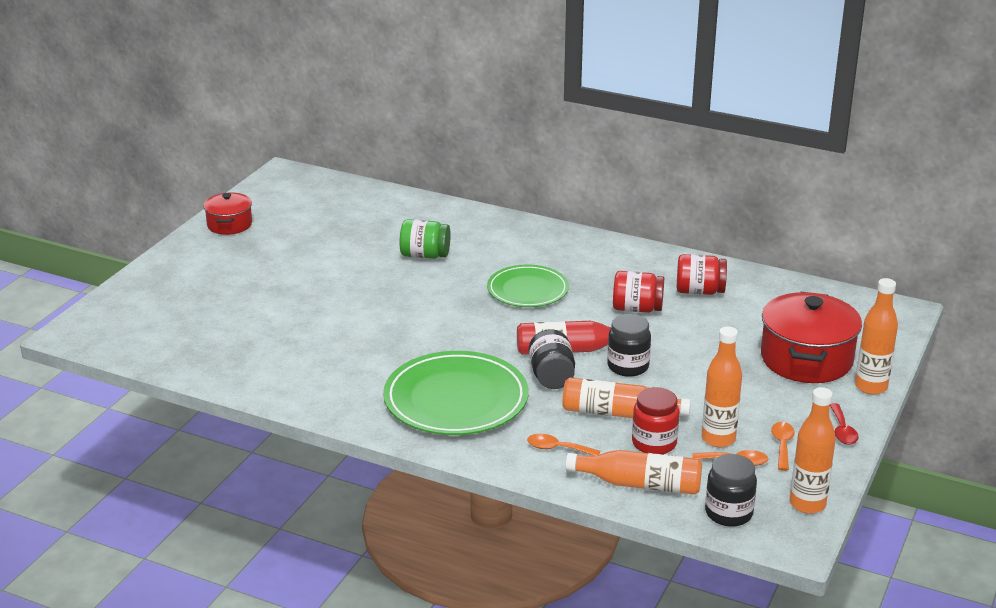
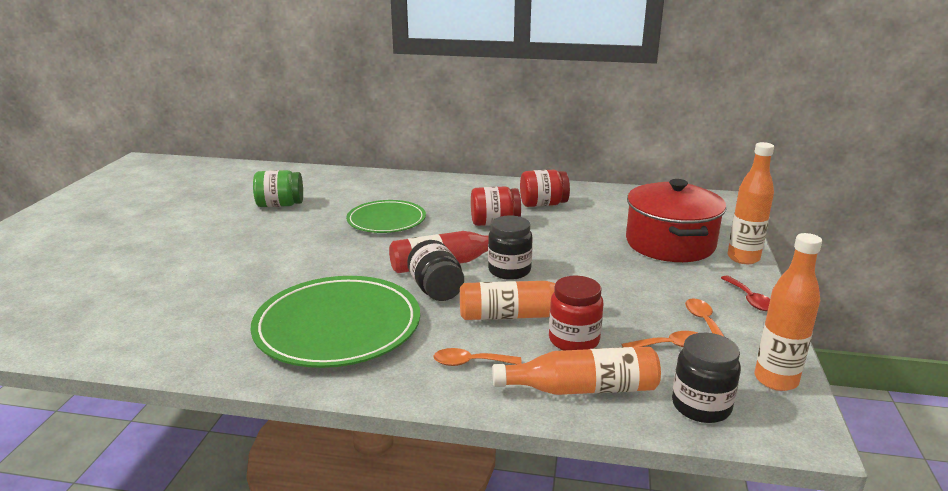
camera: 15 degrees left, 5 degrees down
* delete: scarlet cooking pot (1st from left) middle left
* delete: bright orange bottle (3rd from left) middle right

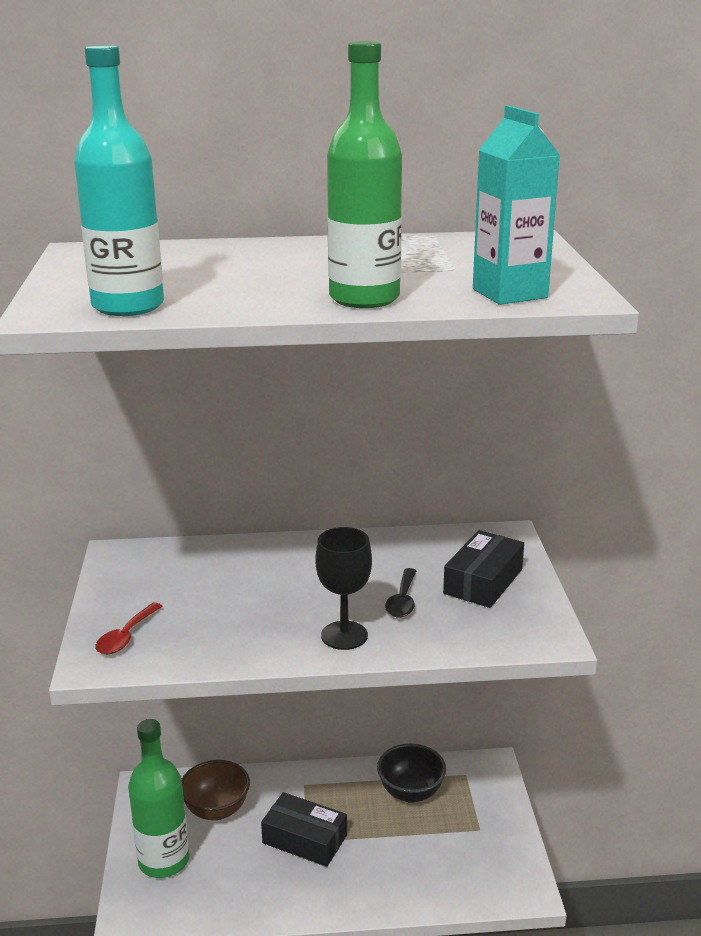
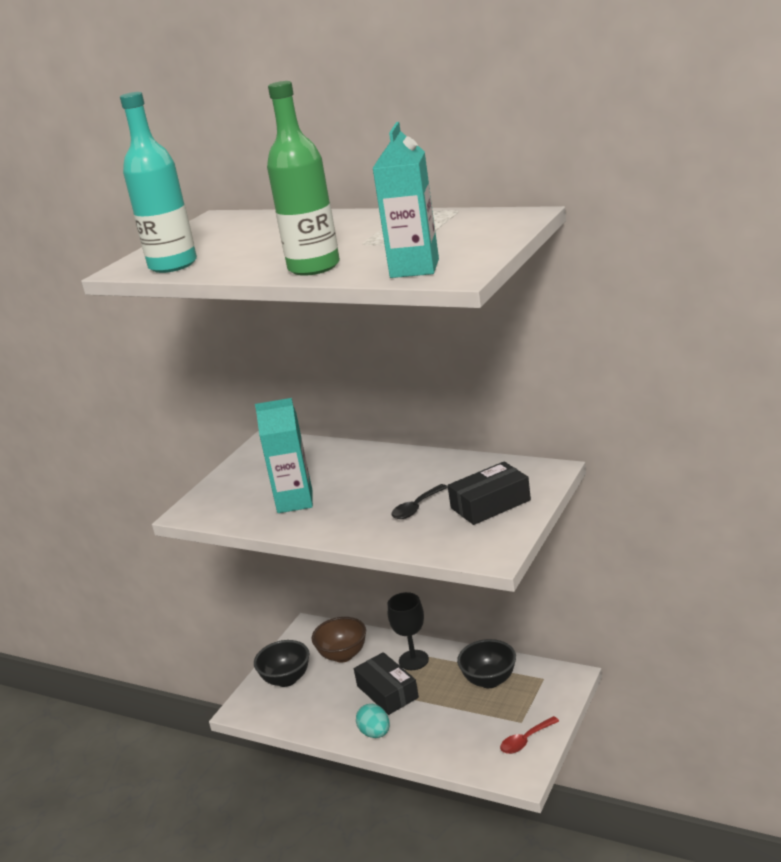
camera: 35 degrees right, 0 degrees up
* move: scarlet teaspoon bottom left to bottom right
* replace: leaf-green bottle (1st from left) bottom left to jet-black deep dish (1st from left) bottom centre
* move: jet-black wine glass centre to bottom centre
* insert: turquoise carton (1st from left) centre
* insert: turquoise toy egg bottom centre

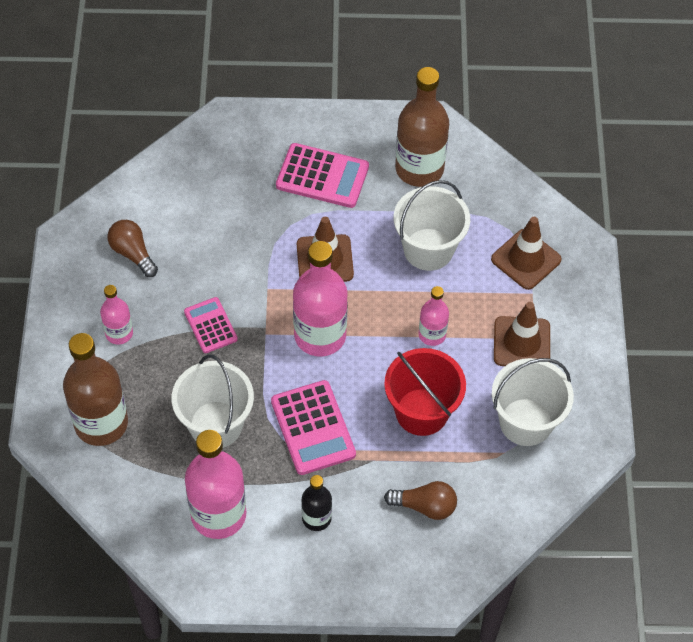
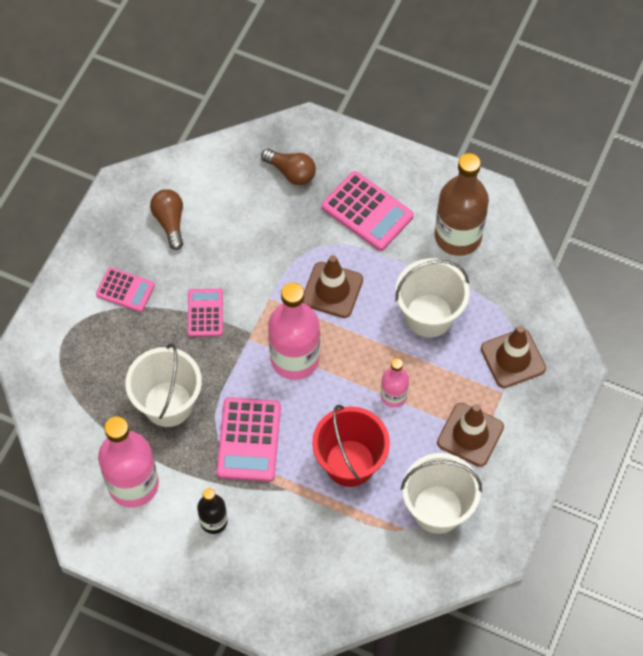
camera: 25 degrees right, 5 degrees up
* delete: brown bottle (1st from left) middle left
* replace: rosy bottle (1st from left) middle left to rosy pocket calculator (1st from left) middle left
* move: brown lightbulb (2nd from left) bottom centre to top centre

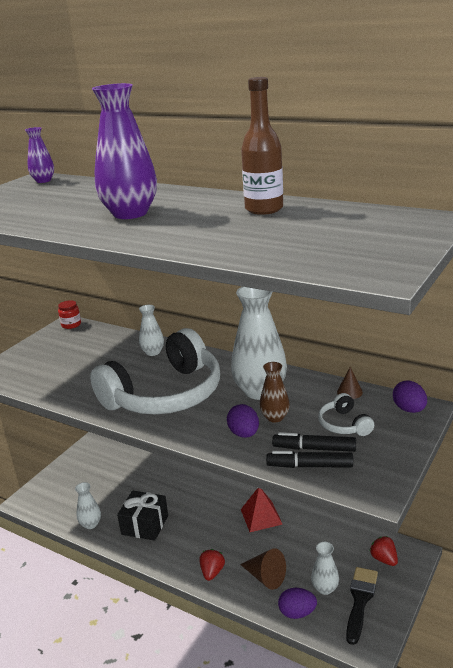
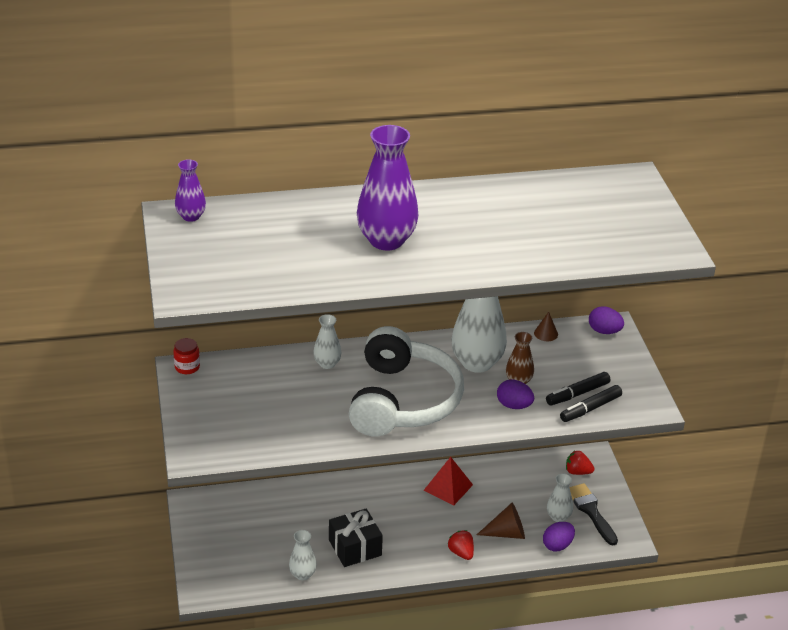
camera: 45 degrees left, 10 degrees up
* delete: brown bottle top centre
* delete: snow-white headset (2nd from left) middle right

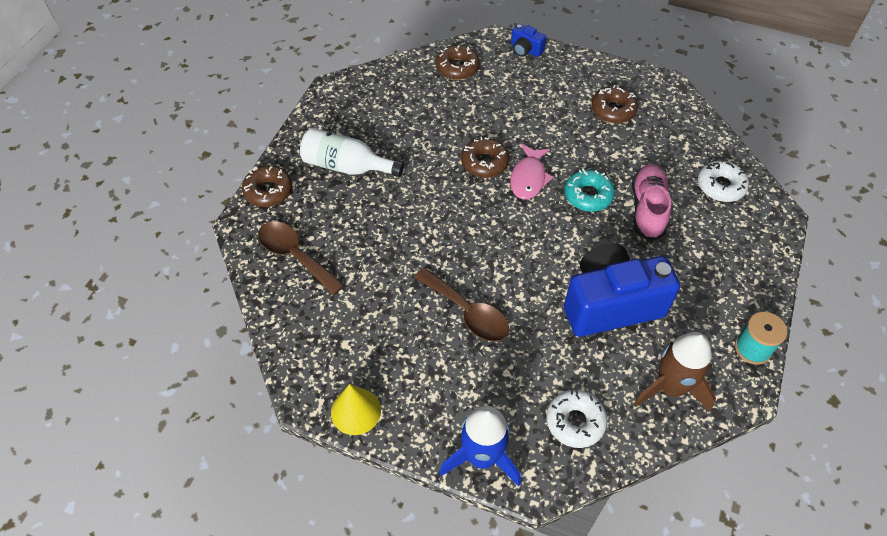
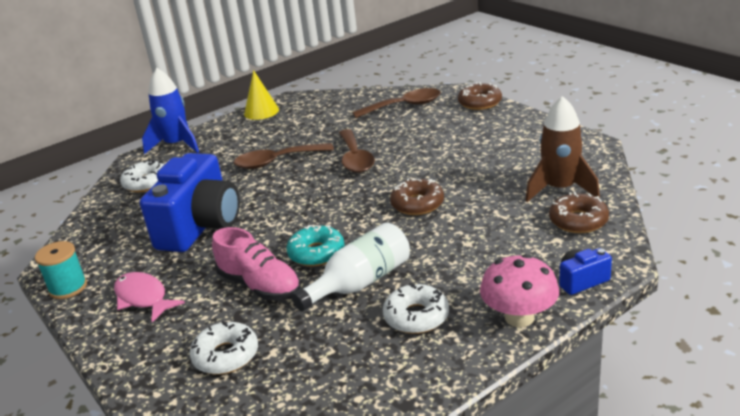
camera: 125 degrees right, 25 degrees down
* move: snow-white bottle top centre to centre
* move: rosy fish figure top centre to bottom left
* recolor: brown doughnut (4th from left) top right to snow-white doughnut (3rd from left) bottom centre
* move: brown rocket bottom right to middle right
* insert: brown teaspoon (2nd from left) centre
* insert: rosy fungus bottom right

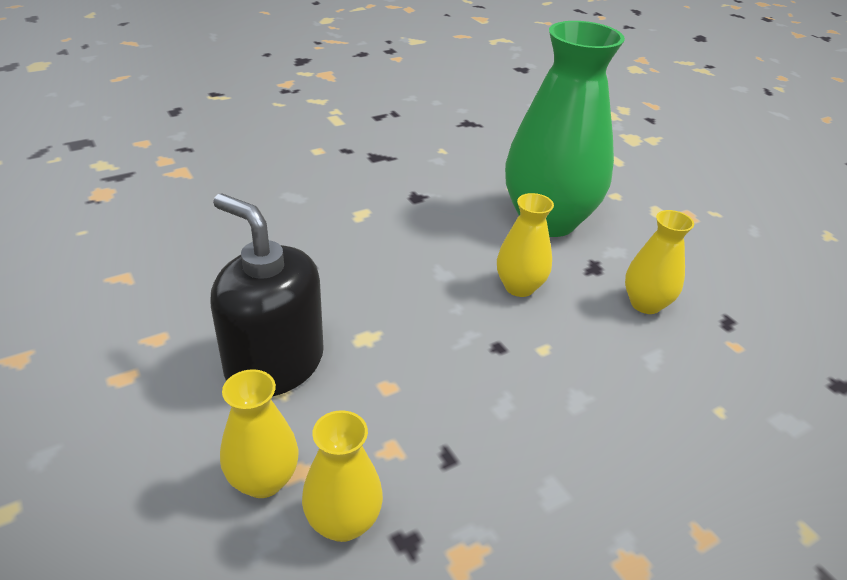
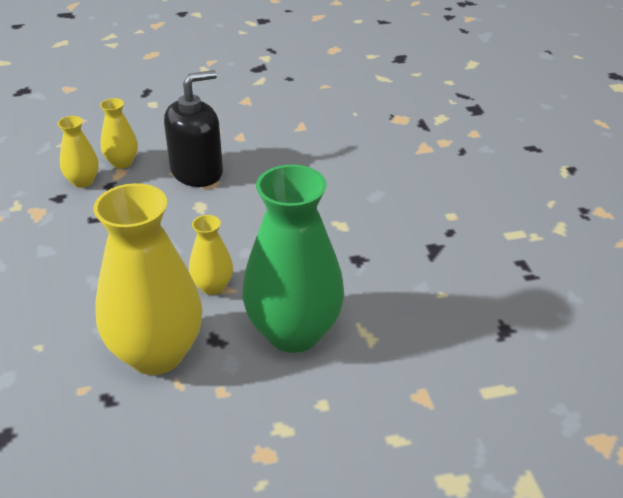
camera: 110 degrees right, 0 degrees up
* resize: yellow vase (4th from left in the first image) middle right = middle left x2.13

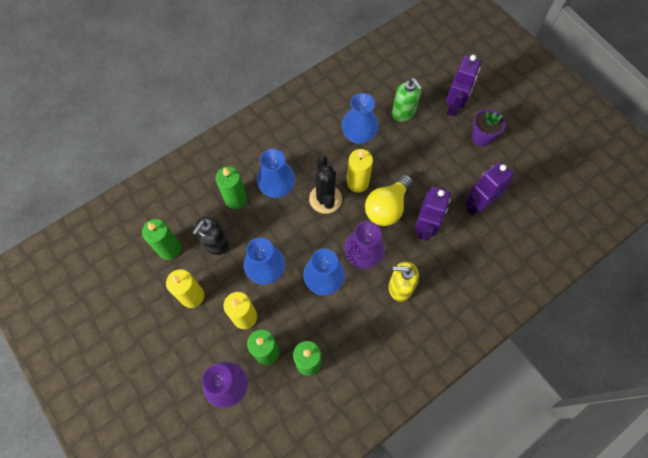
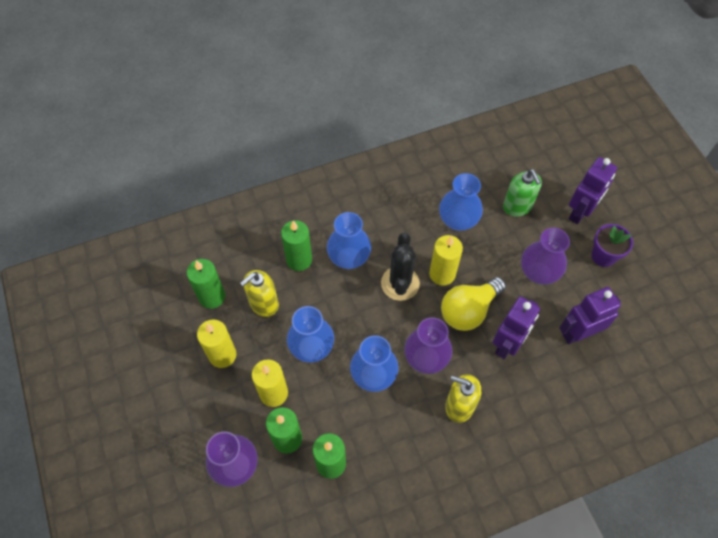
camera: 15 degrees right, 5 degrees down
* recolor: jet-black soap pump middle left to yellow soap pump (1st from left) centre
* insert: violet vase (3rd from left) middle right

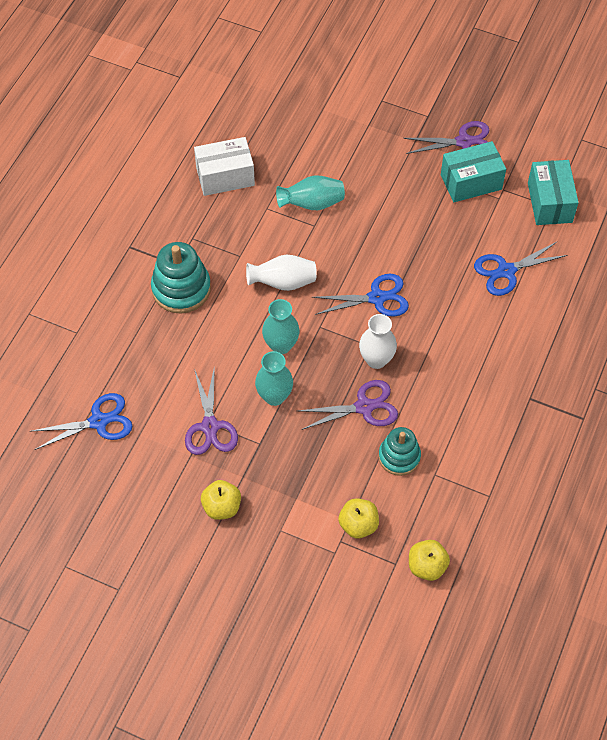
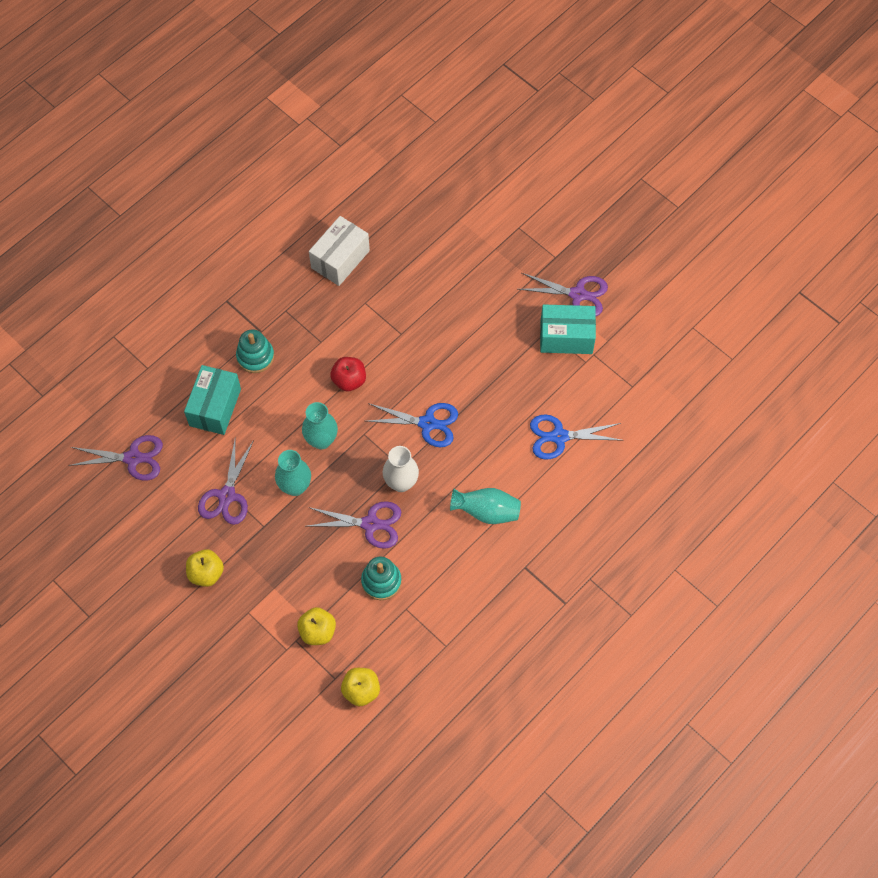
camera: 20 degrees right, 5 degrees up
* recolor: blue pair of scissors (1st from left) middle left to violet pair of scissors (1st from left) middle left
* resize: turquoise stacking rings (1st from left) middle left = middle left x0.66
* rotate: snow-white box top centre = top centre 60 degrees counterclockwise
* replace: snow-white vase (1st from left) centre to scarlet apple fruit centre
* move: turquoise vase (3rd from left) top centre to centre
* move: turquoise box (2nd from left in the first image) top right to turquoise box (1st from left) middle left

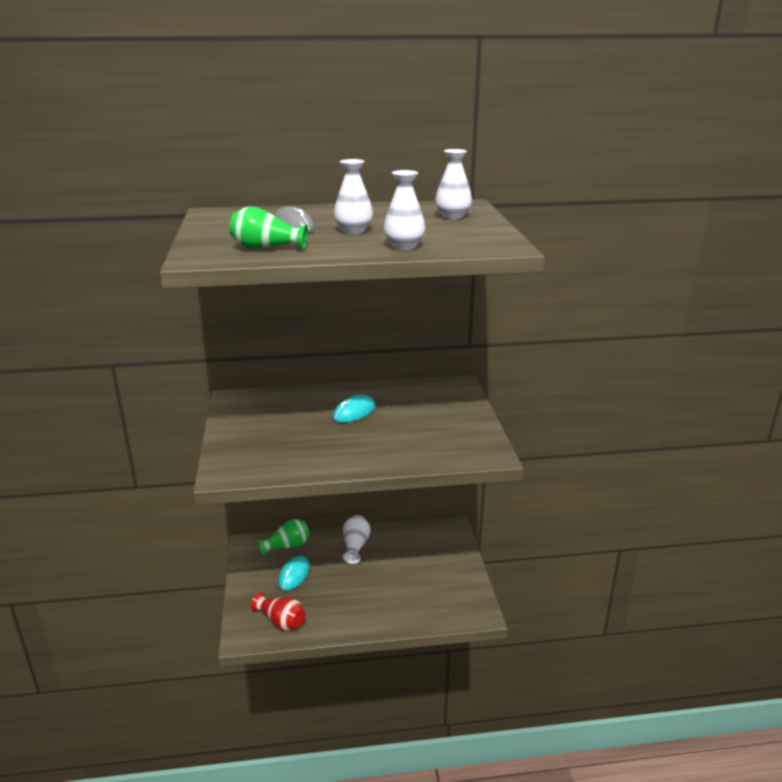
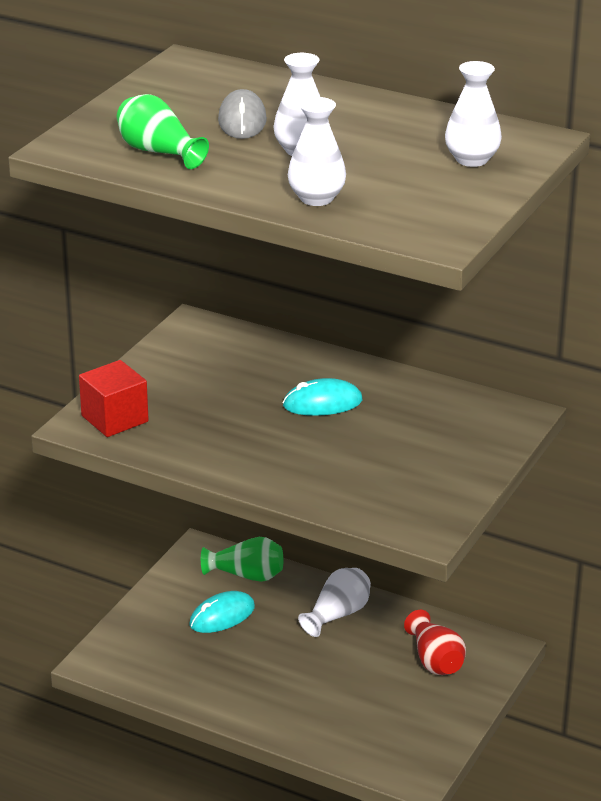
camera: 35 degrees right, 5 degrees up
* move: scarlet vase bottom centre to bottom right
* insert: scarlet solid cube middle left

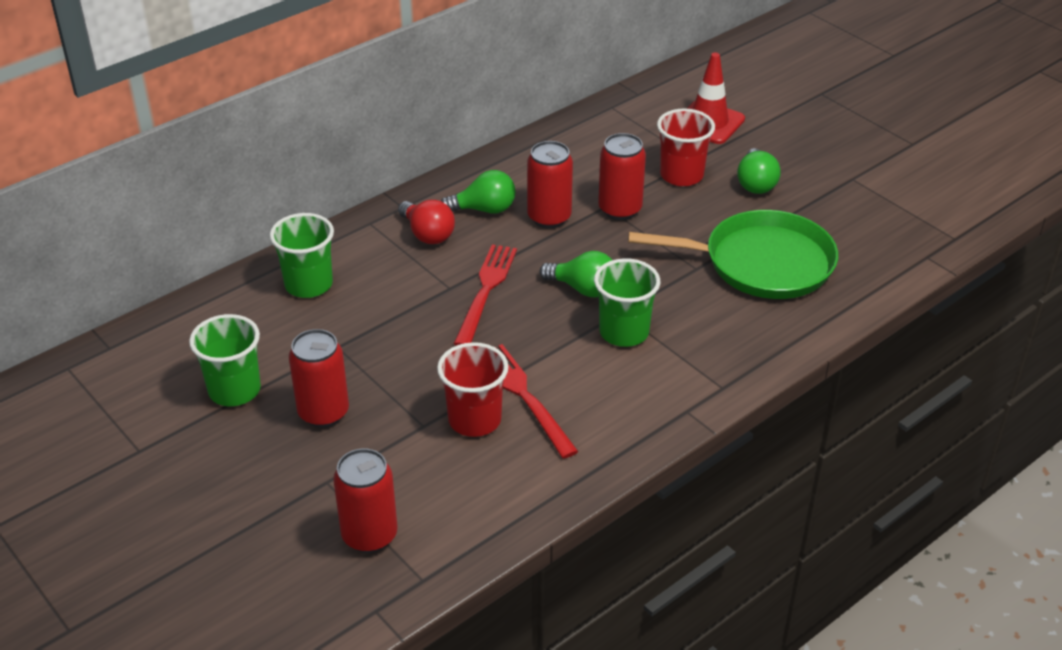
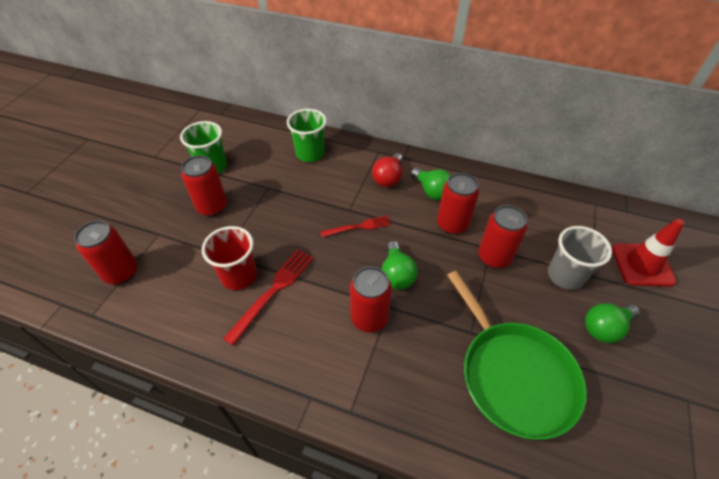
camera: 60 degrees right, 10 degrees up
* resize: scarlet fork (1st from left in the first image) centre = centre x0.65
* replace: leaf-green cup (3rd from left) centre to scarlet can (3rd from left) centre
* recolor: scarlet cup (2nd from left) top centre to ash-grey cup middle right

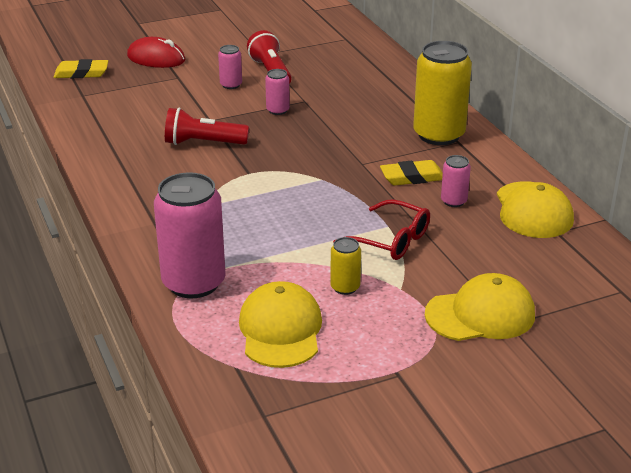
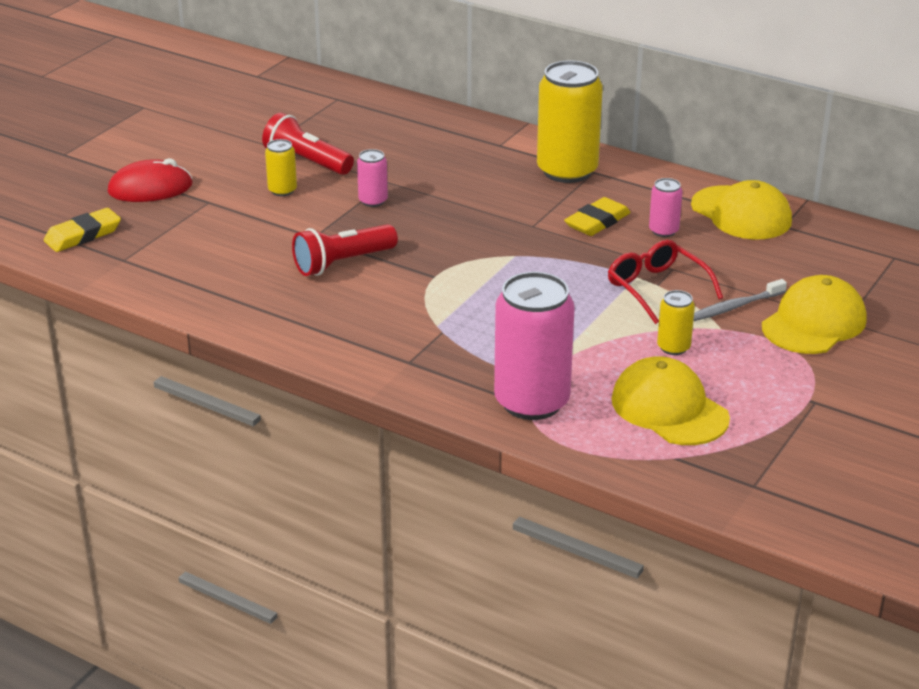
camera: 35 degrees left, 0 degrees up
* recolor: rosy can (2nd from left) top centre to yellow can (1st from left) top left
* rotate: scarlet spectacles centre = middle right 120 degrees counterclockwise
* insert: ash-grey tooth brush middle right

